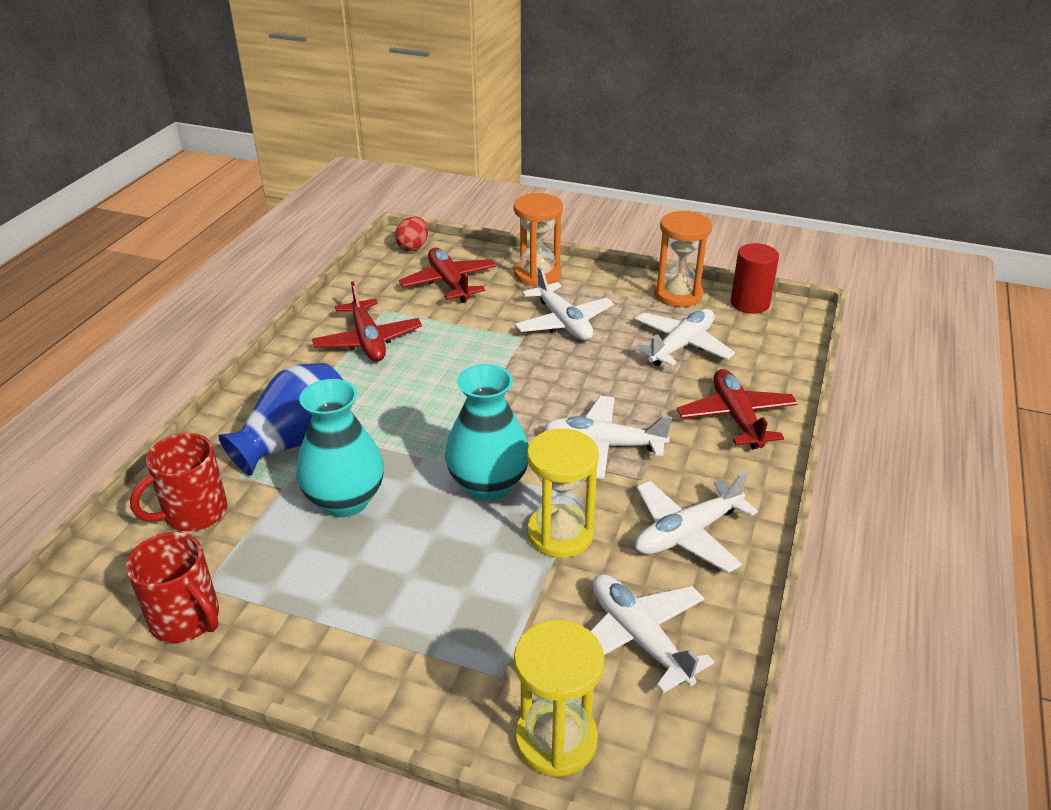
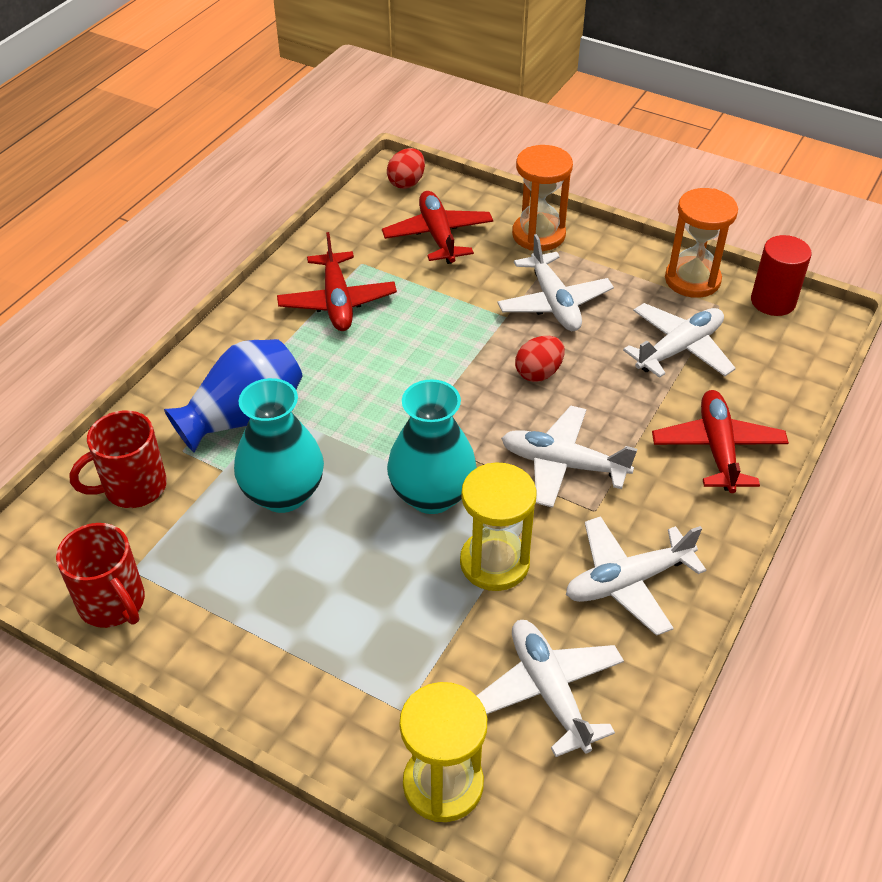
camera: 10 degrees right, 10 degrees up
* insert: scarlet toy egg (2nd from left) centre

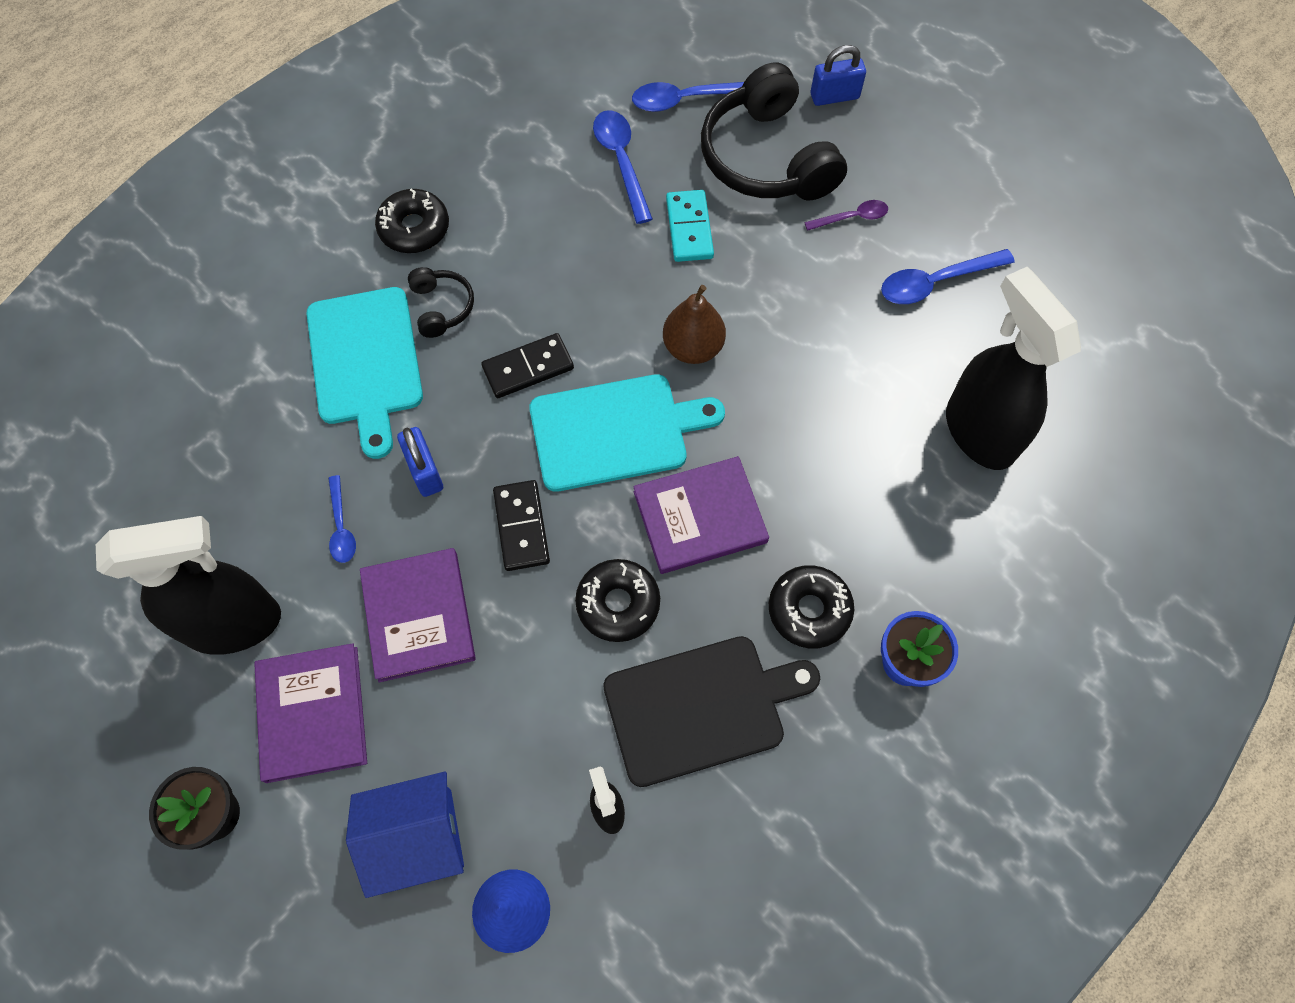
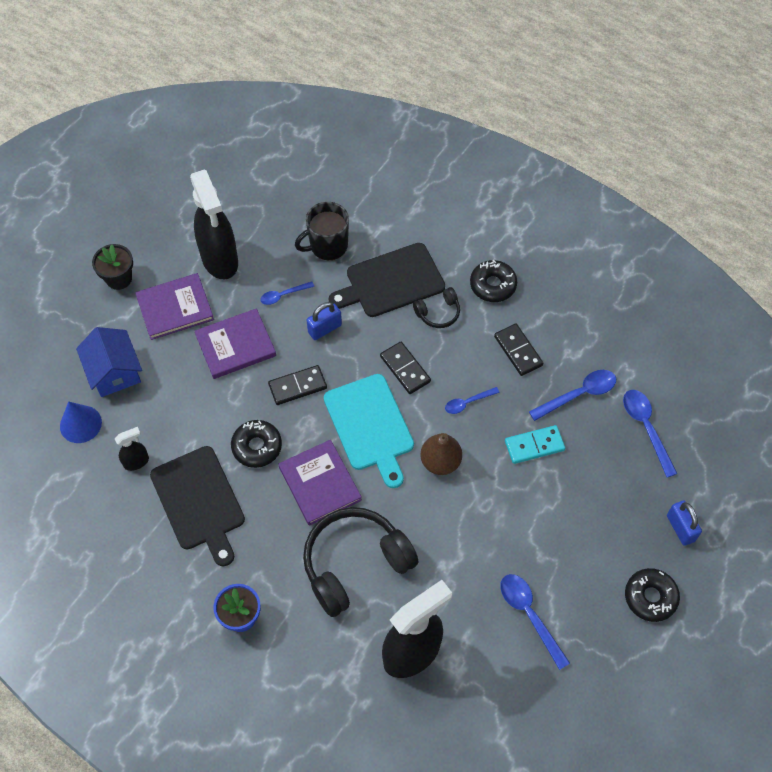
camera: 80 degrees right, 5 degrees down
* recolor: turquoise bread board (1st from left) middle left to jet-black bread board (2nd from left) centre
* move: jet-black headset (2nd from left in the first image) top centre to jet-black headset (1st from left) bottom centre
* move: jet-black doughnut (3rd from left) centre to bottom right
* delete: violet teaspoon top centre
* insert: jet-black coffee mug top centre
* insert: blue teaspoon (2nd from left) centre
* insert: jet-black domino (3rd from left) middle right

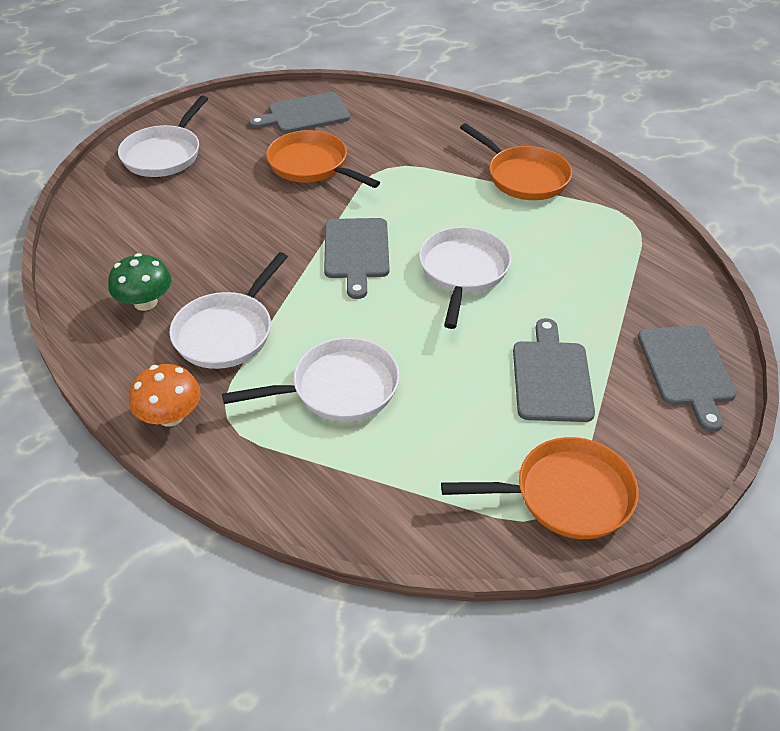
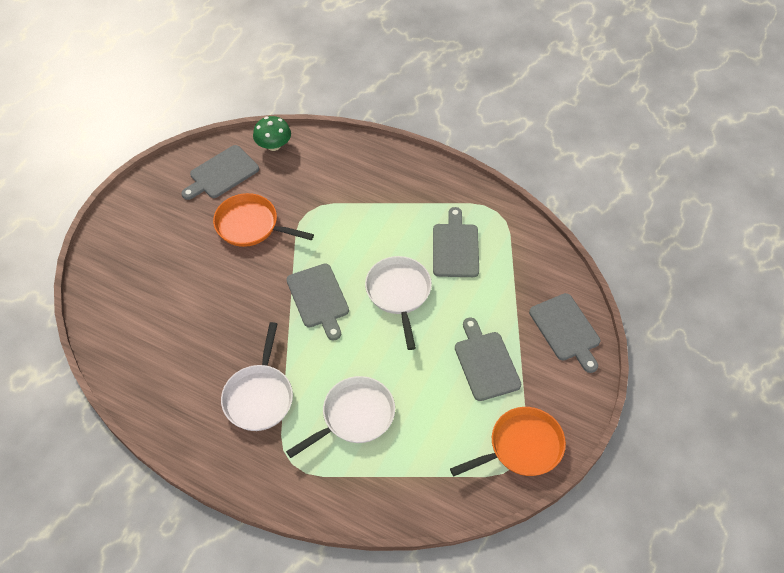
camera: 20 degrees left, 10 degrees up
* move: leaf-green fungus middle left to top centre
* delete: snow-white skillet (1st from left) top left
* delete: bright orange fungus middle left
* delete: bright orange skillet (2nd from left) top centre
* insert: ash-grey bread board (3rd from left) centre

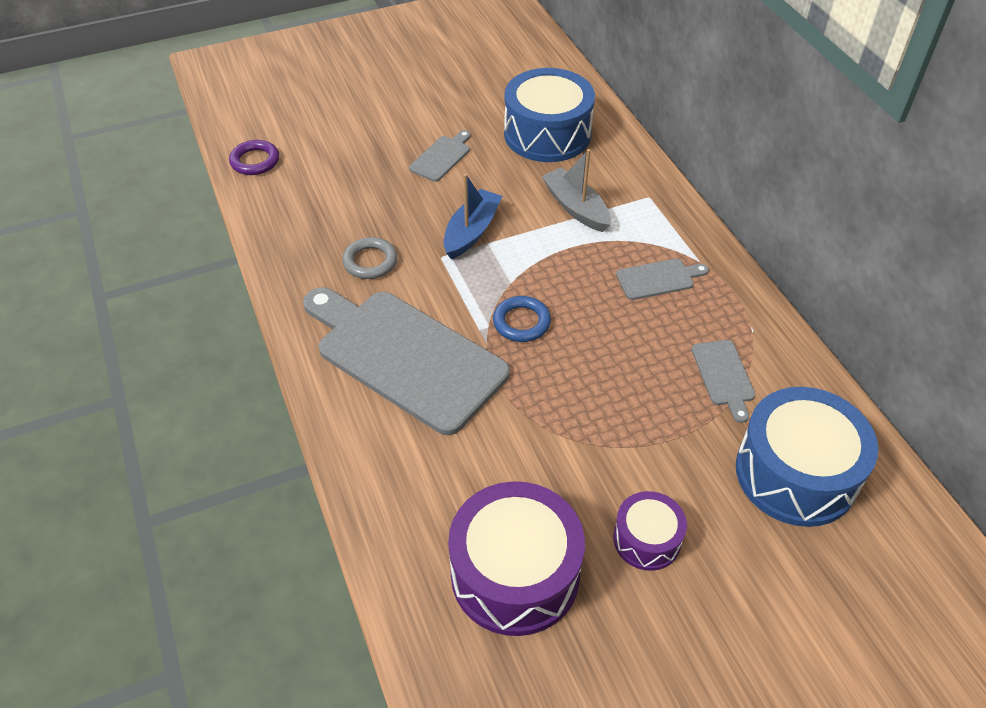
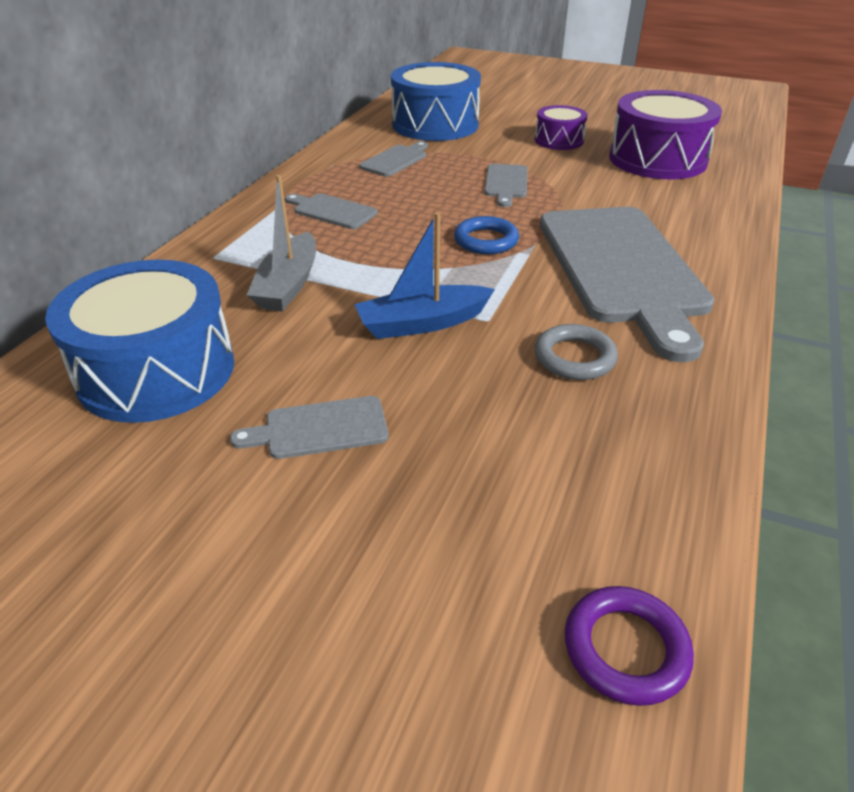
camera: 135 degrees left, 10 degrees down
* insert: ash-grey bread board (4th from left) top centre

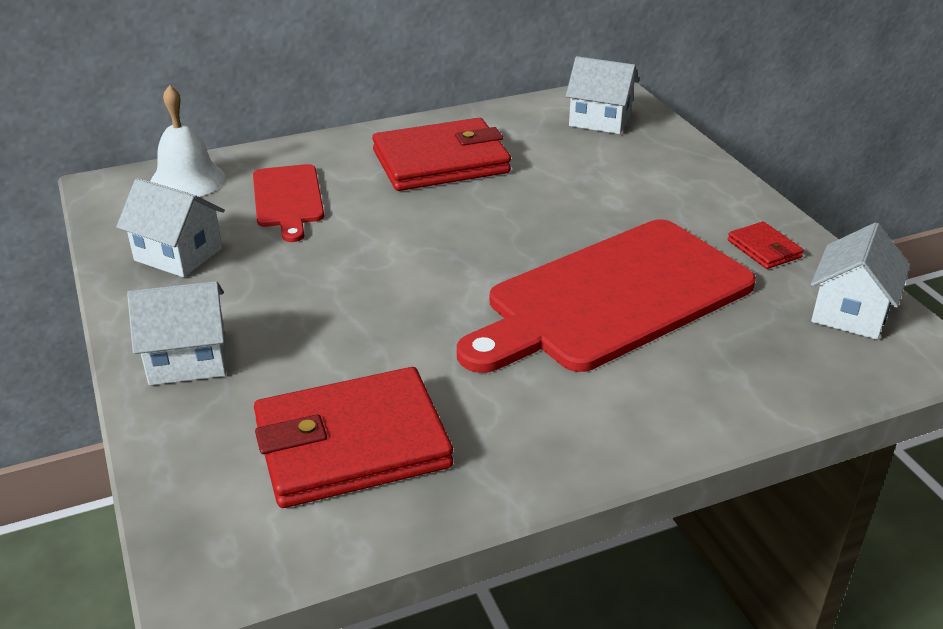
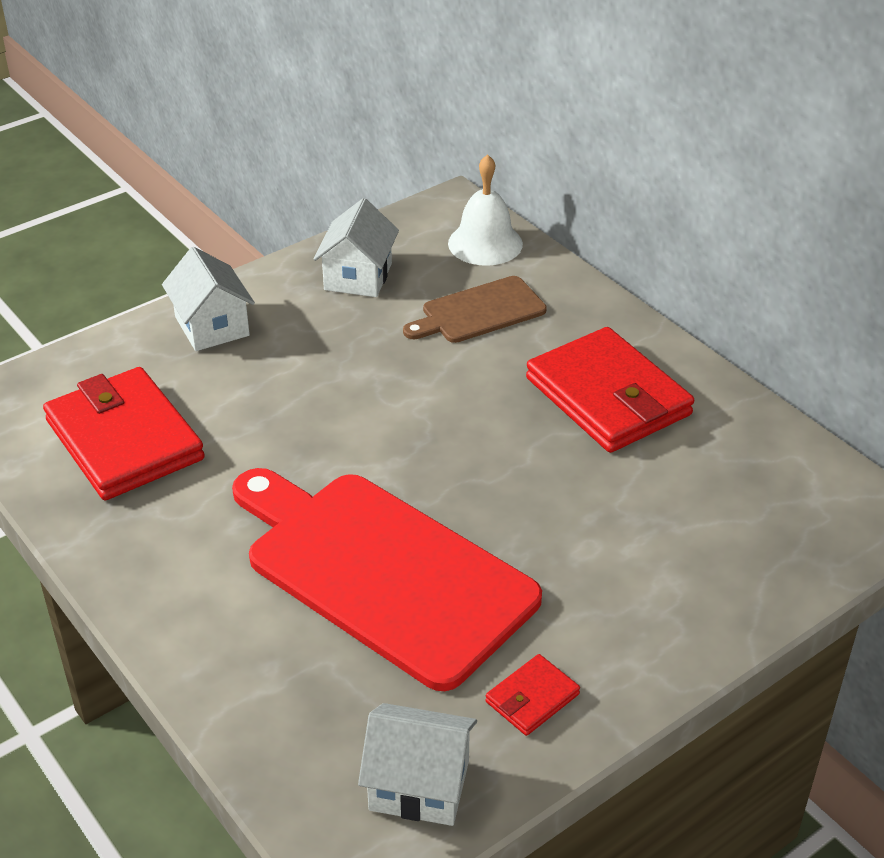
camera: 75 degrees right, 5 degrees up
* recolor: scarlet bread board (1st from left) top left to brown bread board centre
* delete: snow-white toy house (3rd from left) top centre

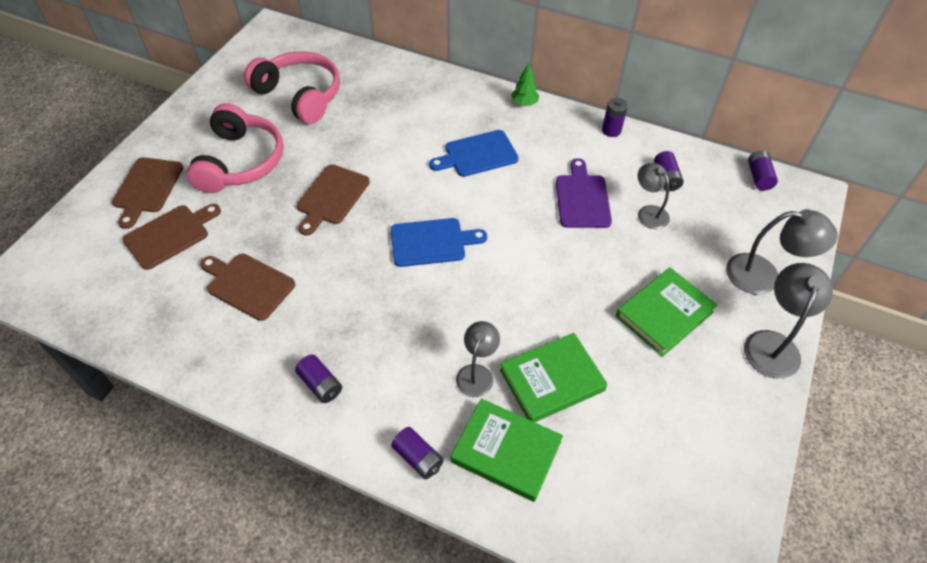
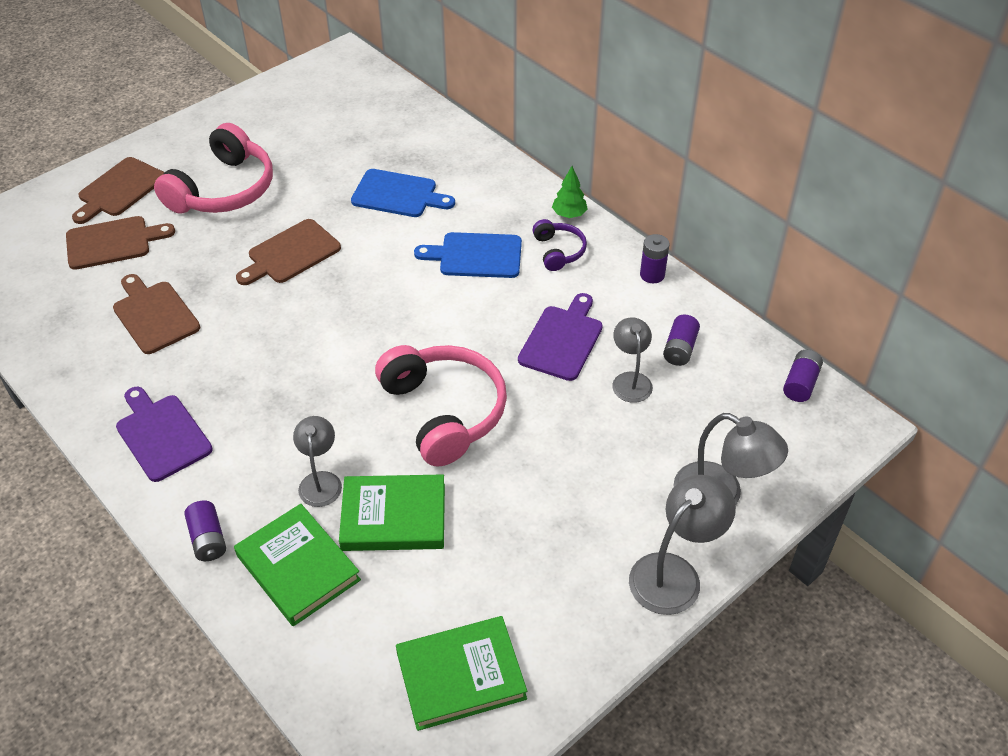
camera: 25 degrees right, 5 degrees down
* move: rosy headset (2nd from left) top left to centre
* replace: violet AA battery (1st from left) bottom centre to violet bread board (1st from left) middle left
* move: blue bread board (1st from left) centre to top centre
* rotate: ash-grey reading lamp (1st from left) centre = middle left 45 degrees counterclockwise
* move: leaf-green hardcover (3rd from left) middle right to bottom centre
* insert: violet headset top centre

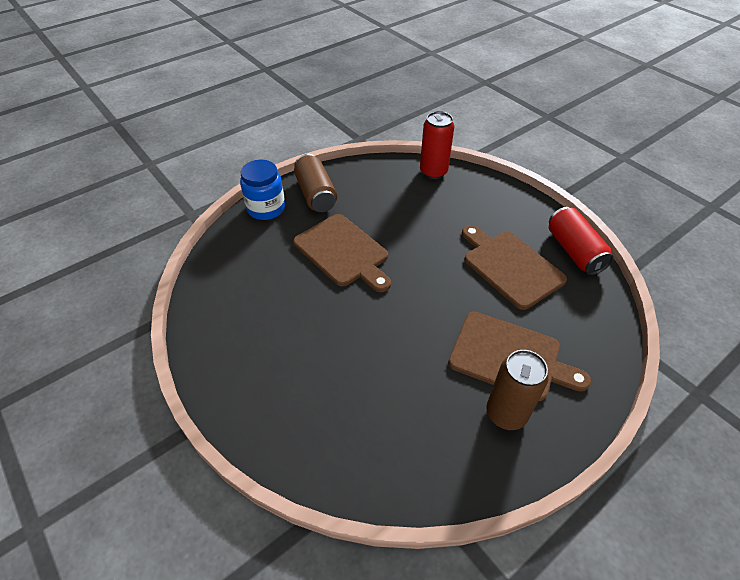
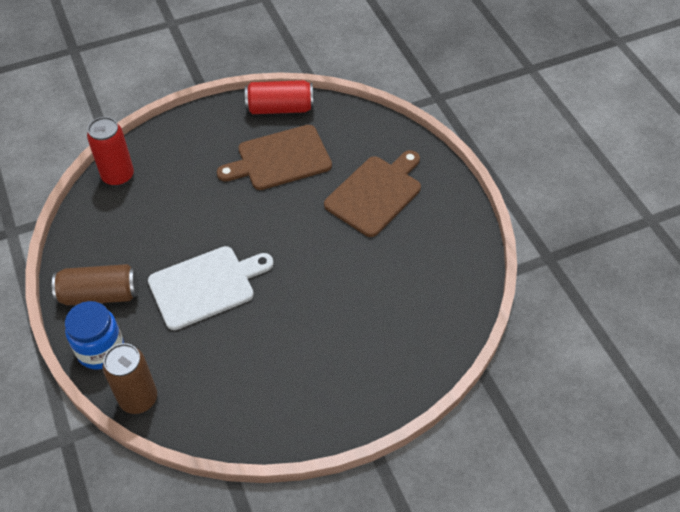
camera: 75 degrees left, 5 degrees up
* recolor: brown bread board (1st from left) centre to snow-white bread board middle left
* move: brown can (2nd from left) bottom right to bottom left

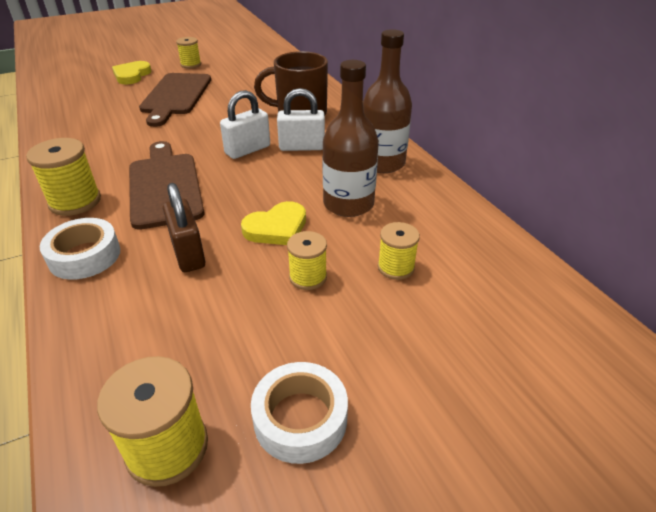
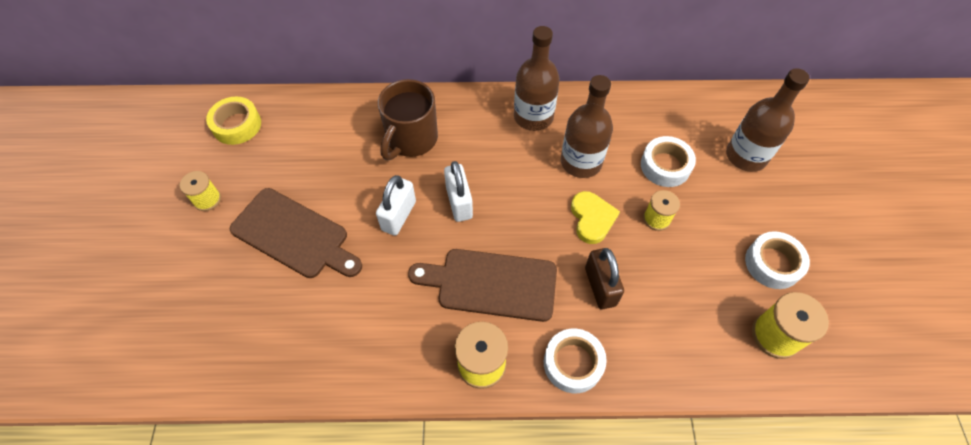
camera: 65 degrees left, 20 degrees up
* delete: yellow heart (1st from left) top left
* rotate: brown lock middle left = centre 75 degrees clockwise
* move: snow-white lock (2nd from left in the first image) top centre to snow-white lock (1st from left) centre
* replace: yellow reel of thread (5th from left) centre to snow-white sticky tape (2nd from left) middle right
* insert: yellow sticky tape top left
* insert: brown bottle (3rd from left) top right

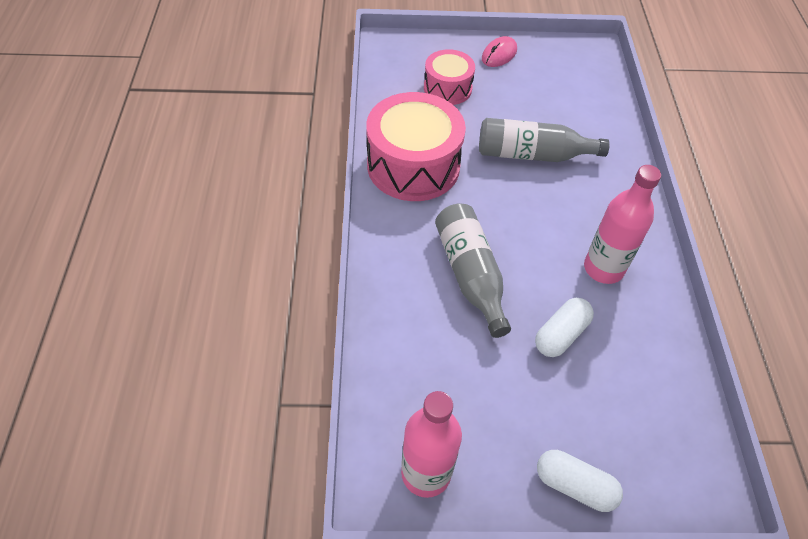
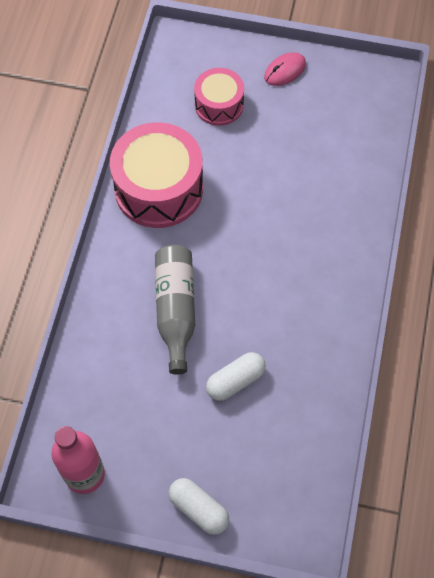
camera: 15 degrees right, 10 degrees up
* delete: ash-grey bottle (2nd from left) top right
* delete: rosy bottle (2nd from left) middle right

